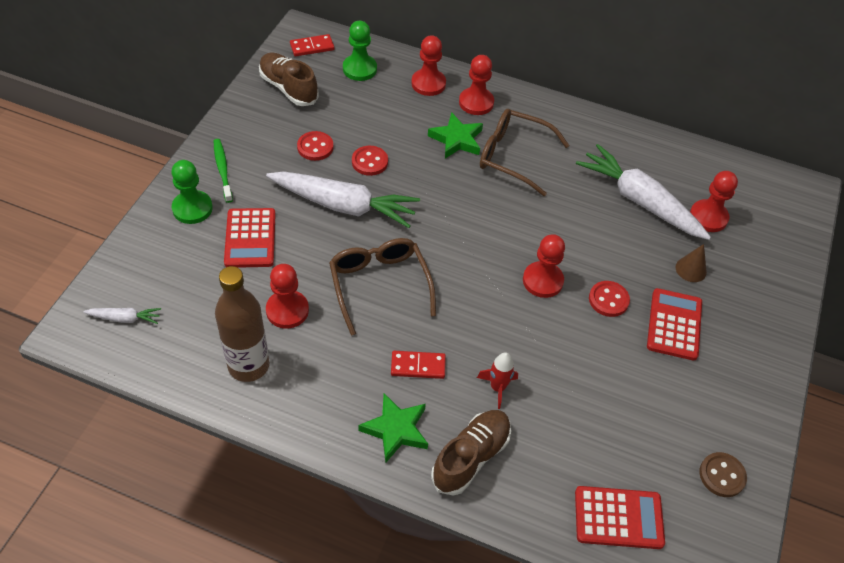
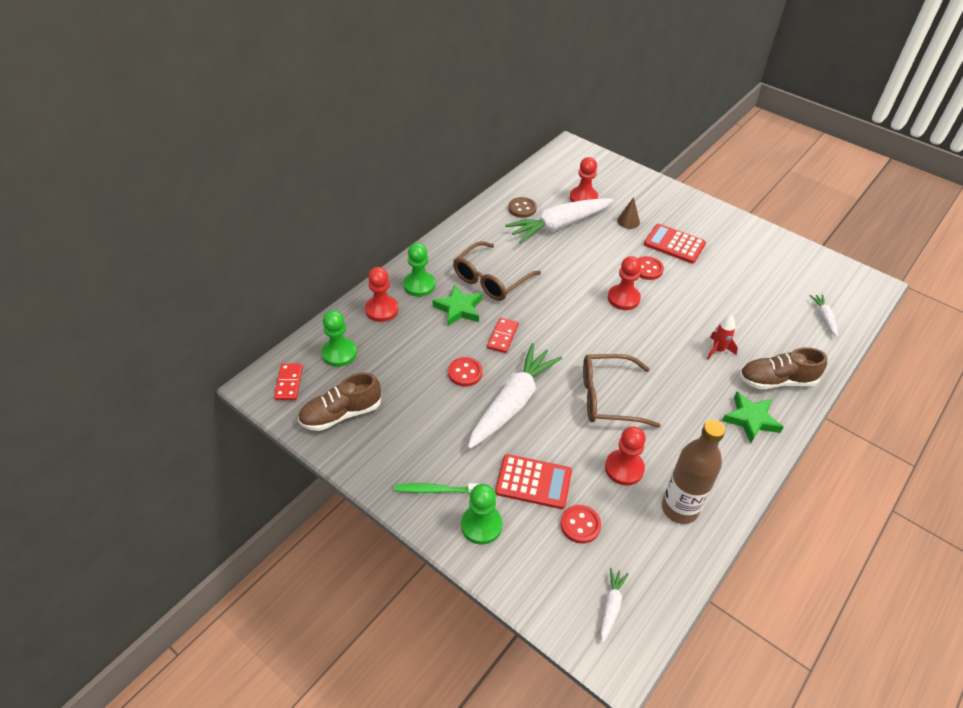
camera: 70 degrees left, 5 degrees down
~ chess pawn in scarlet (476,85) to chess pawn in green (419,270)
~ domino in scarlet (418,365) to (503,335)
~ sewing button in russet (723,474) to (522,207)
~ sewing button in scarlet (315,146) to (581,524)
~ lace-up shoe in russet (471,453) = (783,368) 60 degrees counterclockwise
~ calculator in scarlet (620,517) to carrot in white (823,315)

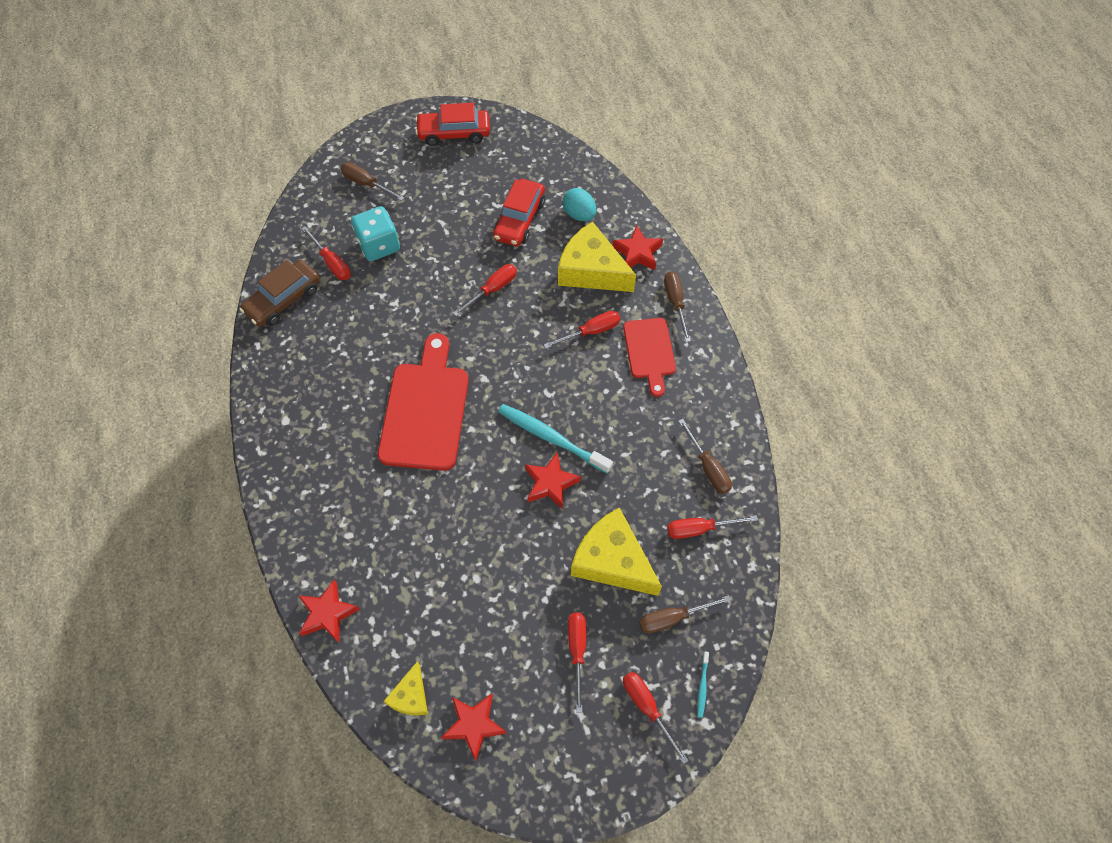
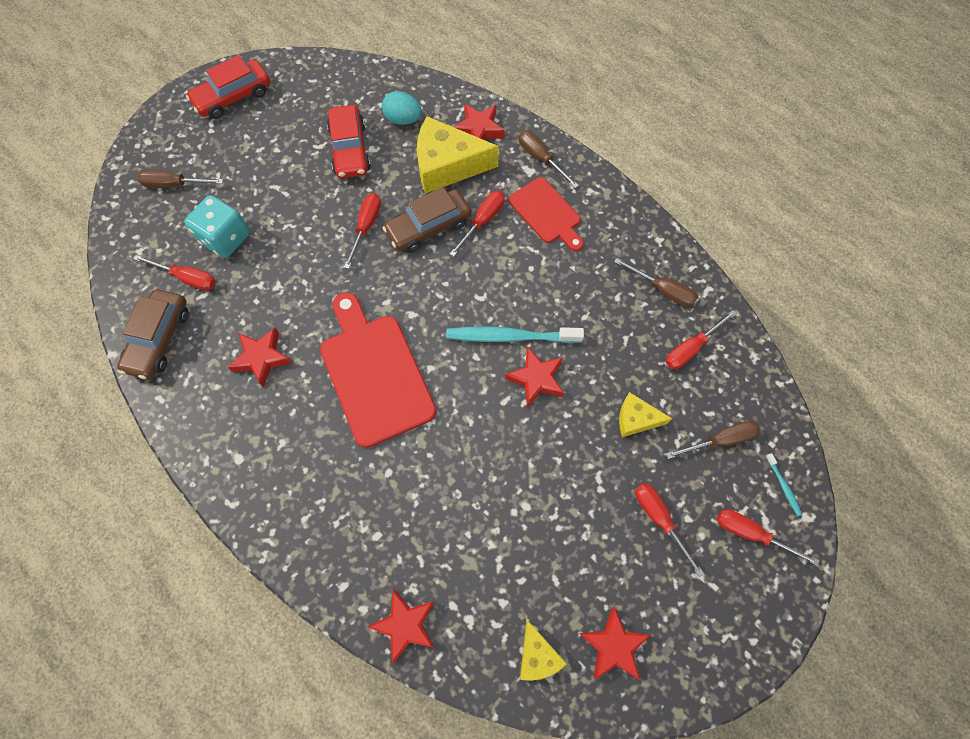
camera: 30 degrees left, 5 degrees up
+ five-pointed star in scarlet (260,358)
+ car in russet (427,220)
~ cheese wedge in yellow (616,551) = (645,414) x0.53
~ hand screwdriver in russet (685,614) = (713,440) 150 degrees counterclockwise

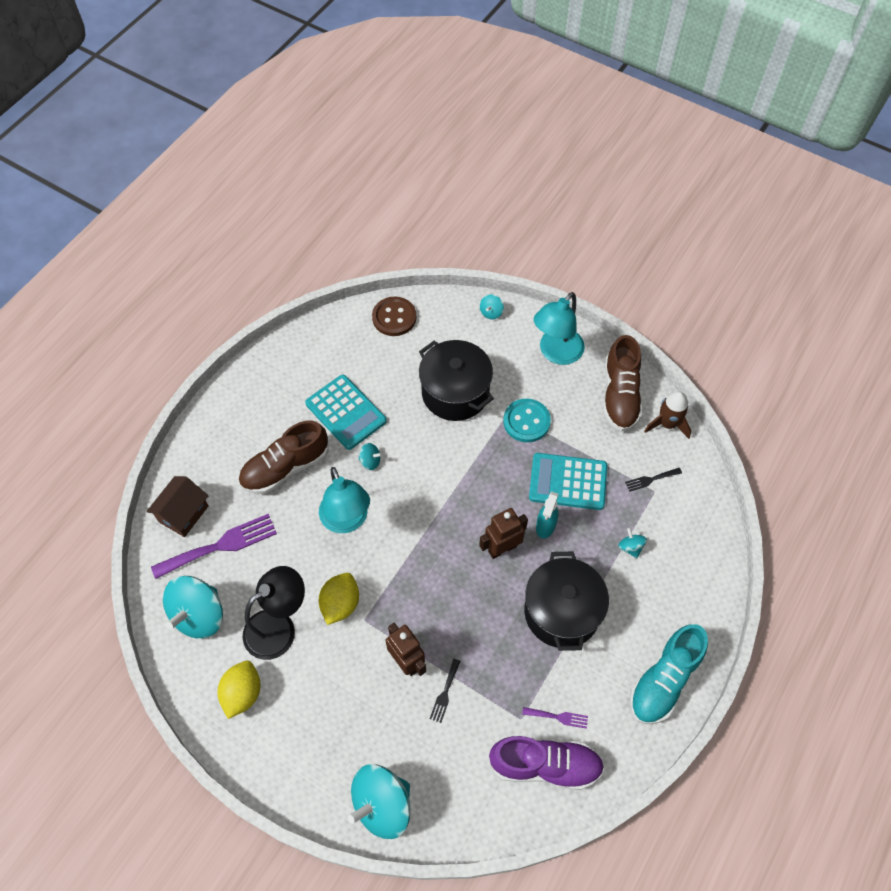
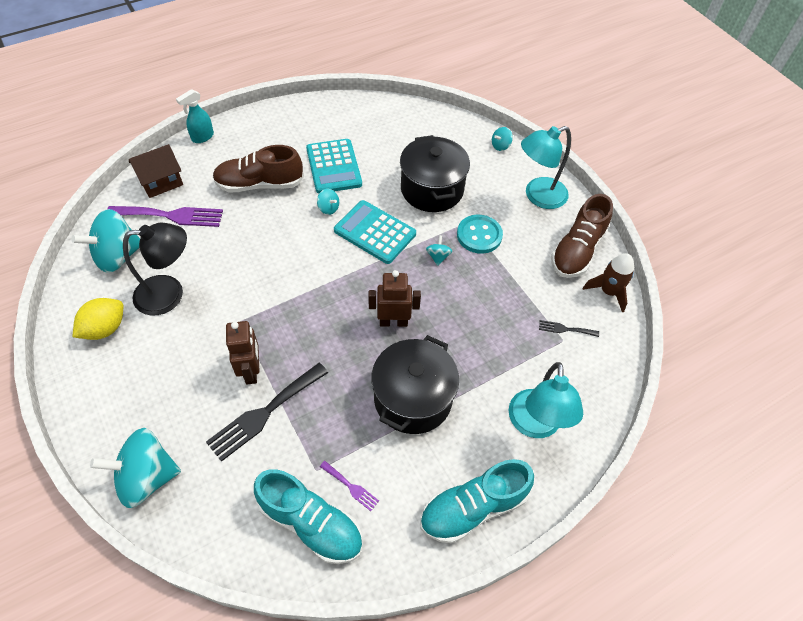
camera: 25 degrees right, 5 degrees down
~ spray bottle in teal (547,515) to (195,116)
~ fork in jet-black (445,691) = (267,412) x2.09
~ lace-up shoe in purple (546,763) to lace-up shoe in teal (308,516)
~ calculator in teal (568,481) to (375,232)
~ whirligig in teal (632,543) to (439,250)
~ lamp in teal (344,500) to (546,400)
- toy lemon in yellow (339,599)
- sewing button in russet (394,316)

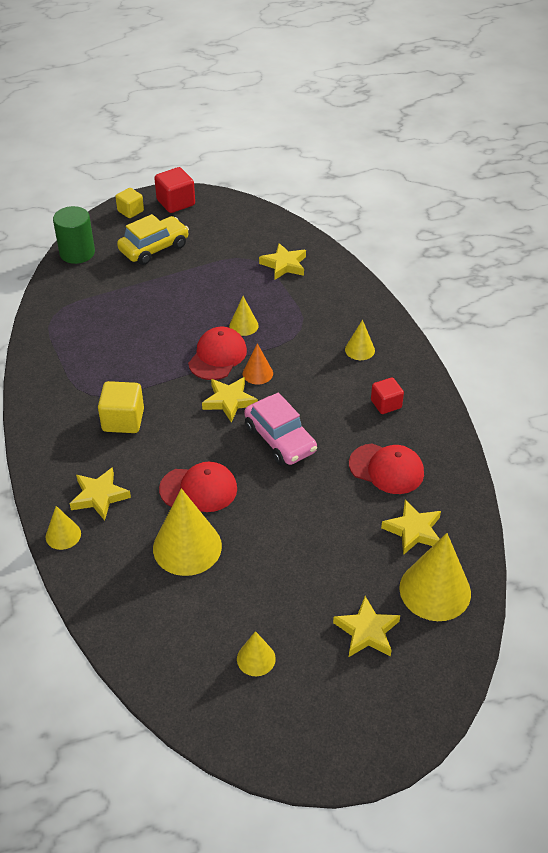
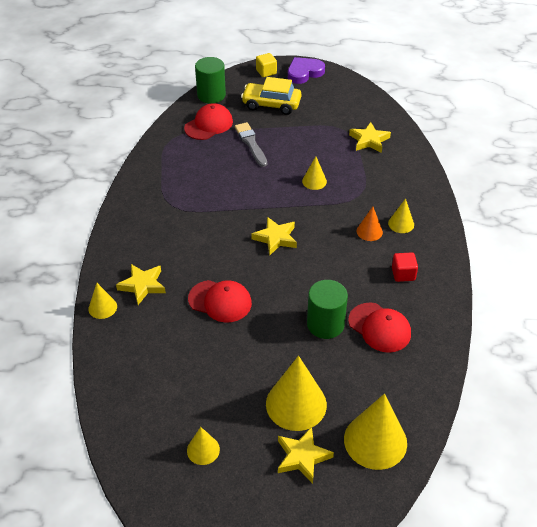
camera: 20 degrees right, 0 degrees up
~ peaked cap in scarlet (217,353) to (208,121)
+ paint brush in ash-grey (251,144)
~ car in yellow (153,239) = (271,96) 150 degrees counterclockwise
~ solid cone in yellow (187,532) to (296,393)
~ solid cube in scarlet (174,190) to love heart in purple (306,70)
+ solid cylinder in green (327,309)
~ solid cone in orange (258,363) to (370,224)
- solid cube in yellow (121,407)
- car in rose-pink (280,429)
- five-pointed star in yellow (411,527)

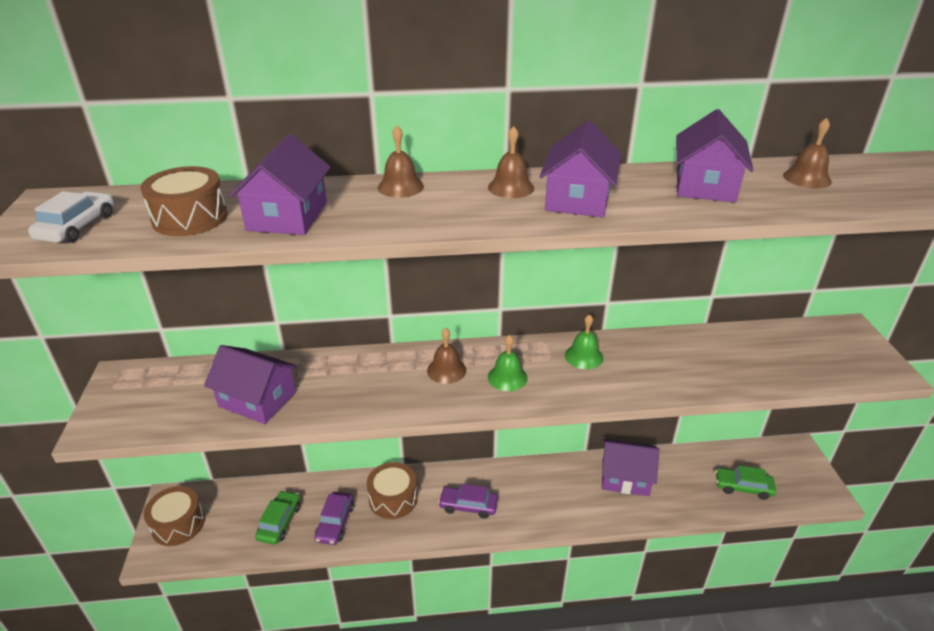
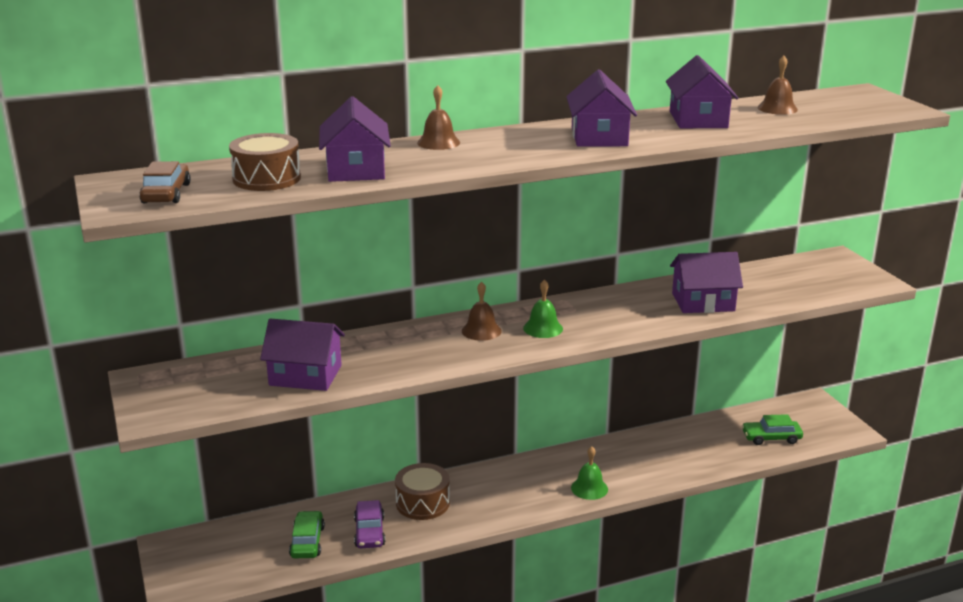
camera: 15 degrees left, 10 degrees down
~ car in white (71,217) to car in russet (165,182)
~ bell in green (584,341) to (589,473)
~ toy house in purple (630,467) to (706,282)
- toy drum in russet (174,516)
- car in purple (468,501)
- bell in russet (511,162)

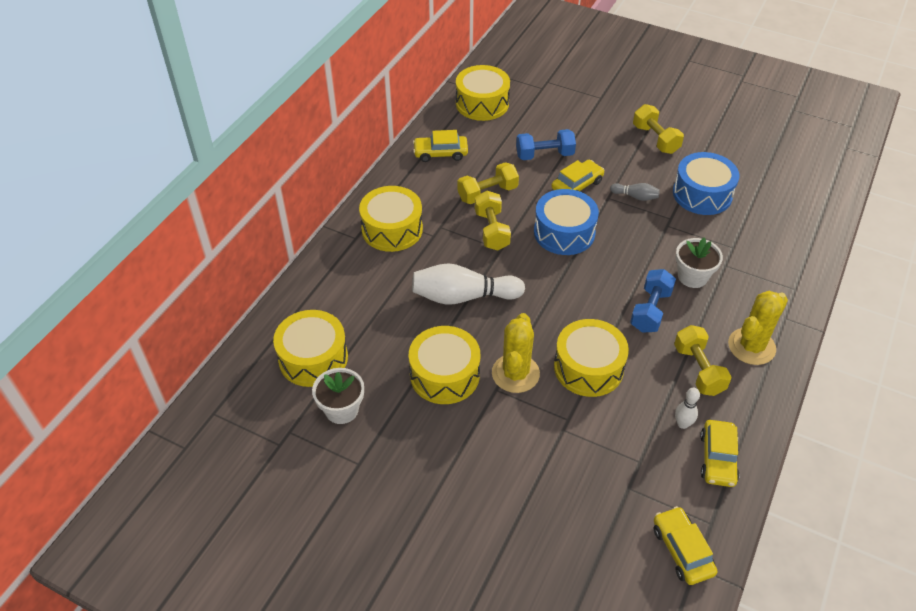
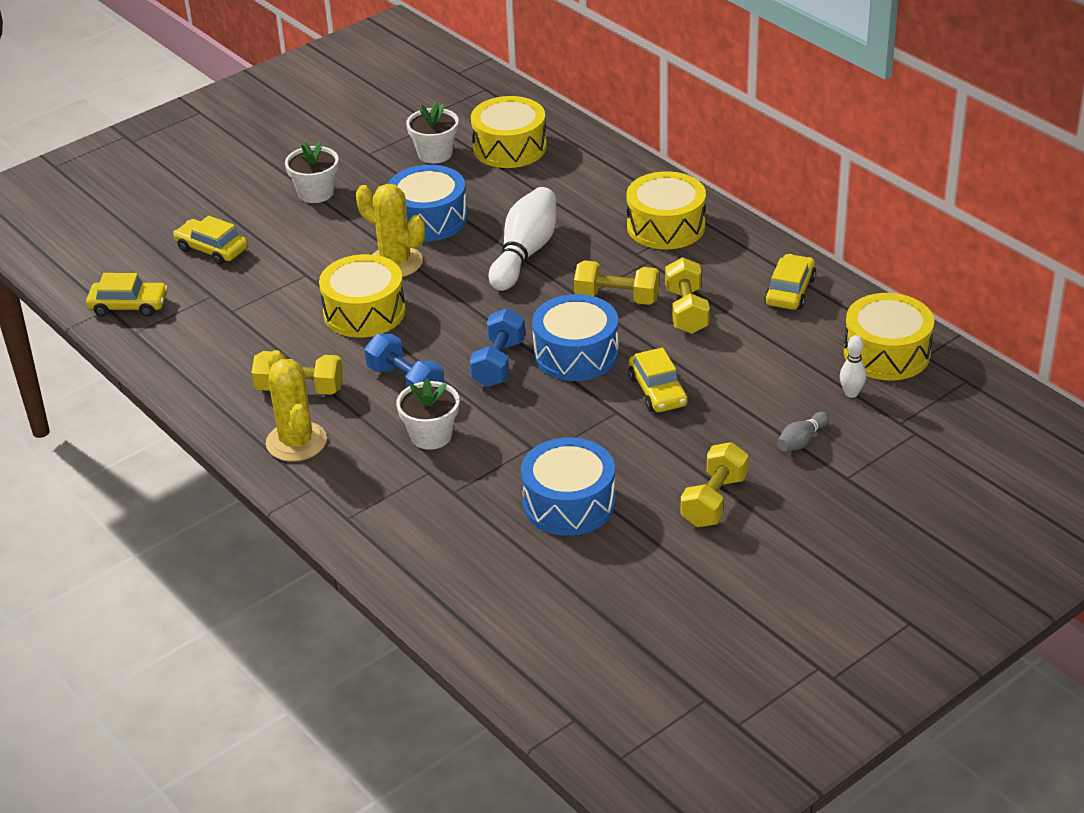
camera: 115 degrees right, 10 degrees down
~ car in yellow (720,453) to (210,240)
+ potted plant in white (312,172)
~ toy drum in yellow (444,365) to toy drum in royal blue (428,203)
~ hand weight in royal blue (546,144) to (497,347)
~ hand weight in yellow (658,129) = (715,484) 60 degrees counterclockwise
~ skittle in ash-grey (635,192) to (803,431)
~ skittle in white (687,408) to (853,366)

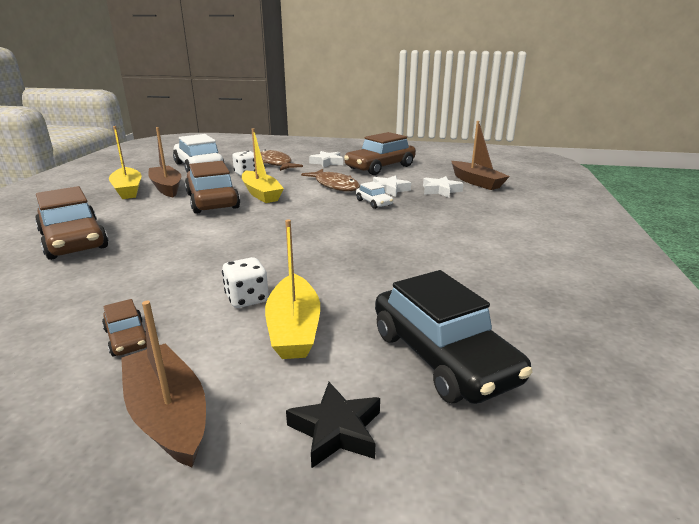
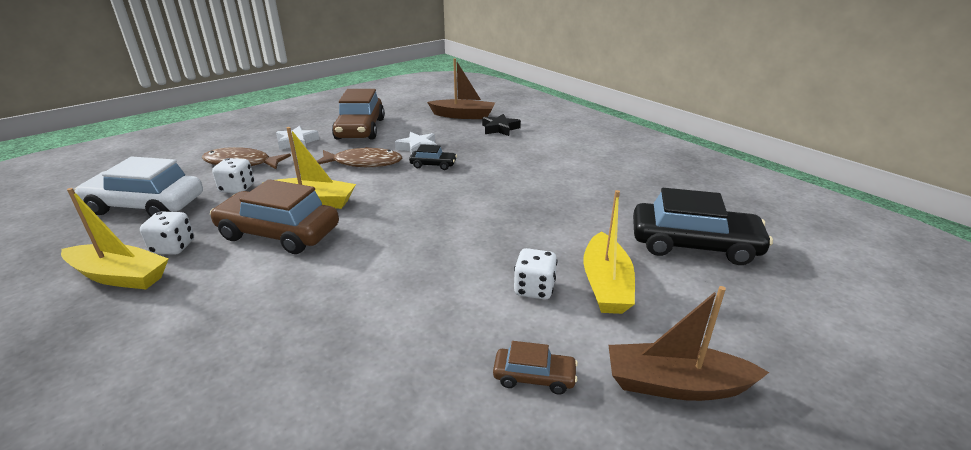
camera: 50 degrees left, 5 degrees up
~ toy boat in russet (164,162) to game die in white (167,233)
~ car in white (374,195) to car in jet-black (433,157)
~ five-pointed star in jet-black (333,425) to (501,125)
~ toy boat in yellow (292,289) = (609,252) 60 degrees clockwise
- car in russet (71,223)
- five-pointed star in white (443,187)

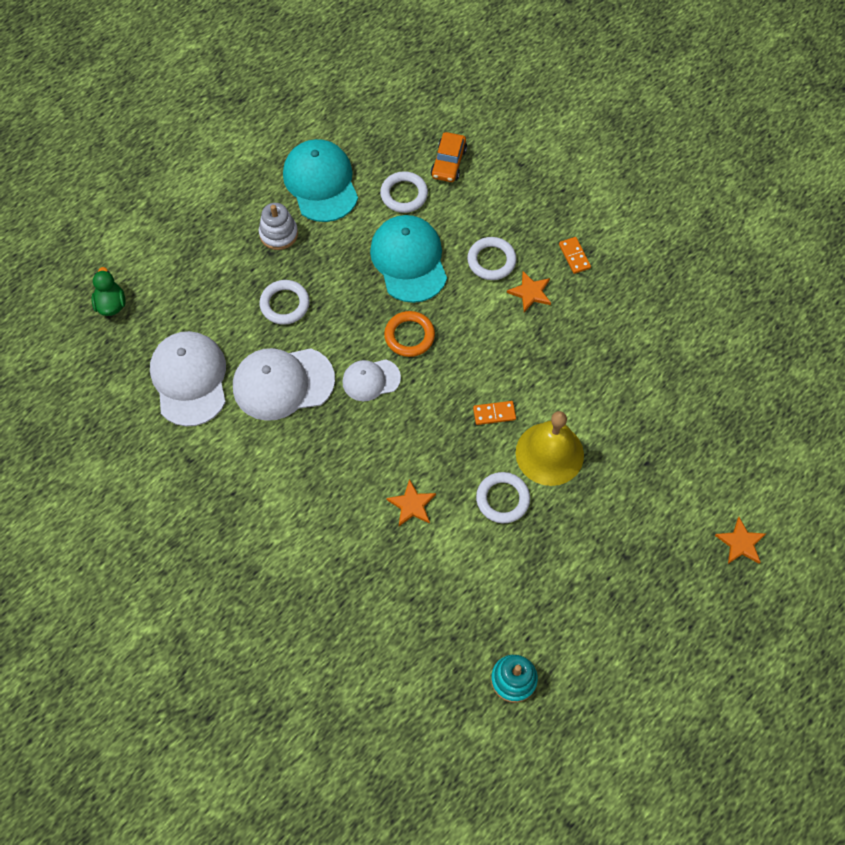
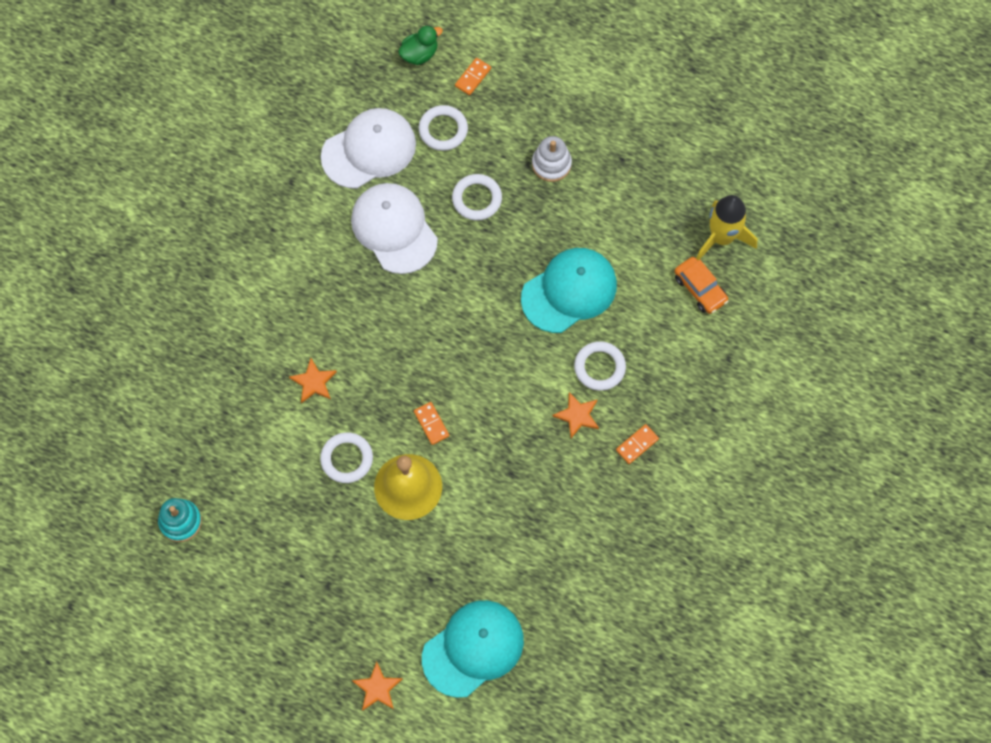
camera: 70 degrees right, 5 degrees up
~ hoop in white (404,192) to (443,128)
~ peaked cap in teal (320,180) to (473,649)
+ domino in orange (473,76)
~ car in orange (449,157) = (701,285) 120 degrees counterclockwise
+ toy rocket in yellow (726,227)
- peaked cap in white (371,380)
- hoop in orange (409,334)

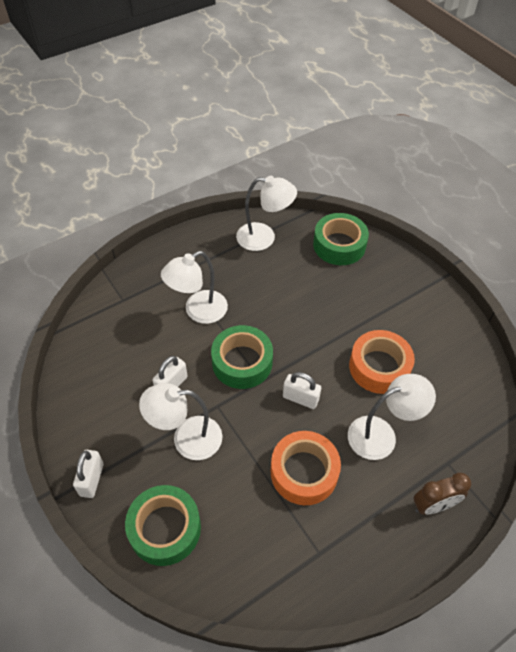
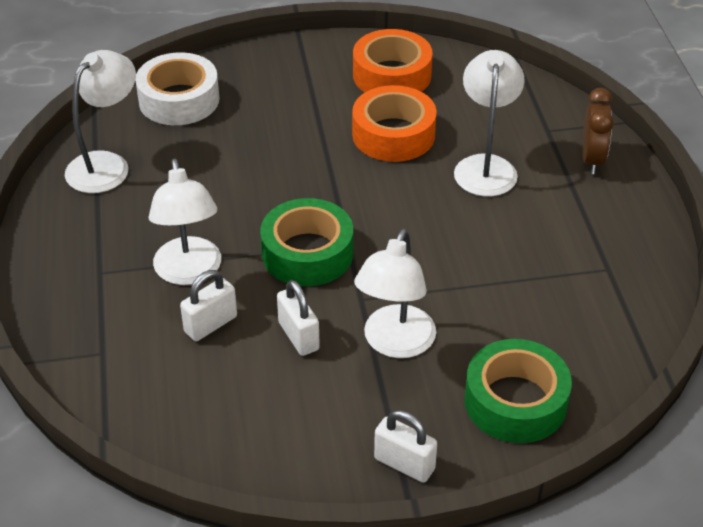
camera: 65 degrees left, 10 degrees down
~ roll of tape in green (341,239) to roll of tape in white (177,88)
~ small lock in white (302,390) to (208,305)
~ roll of tape in orange (306,468) to (393,60)

